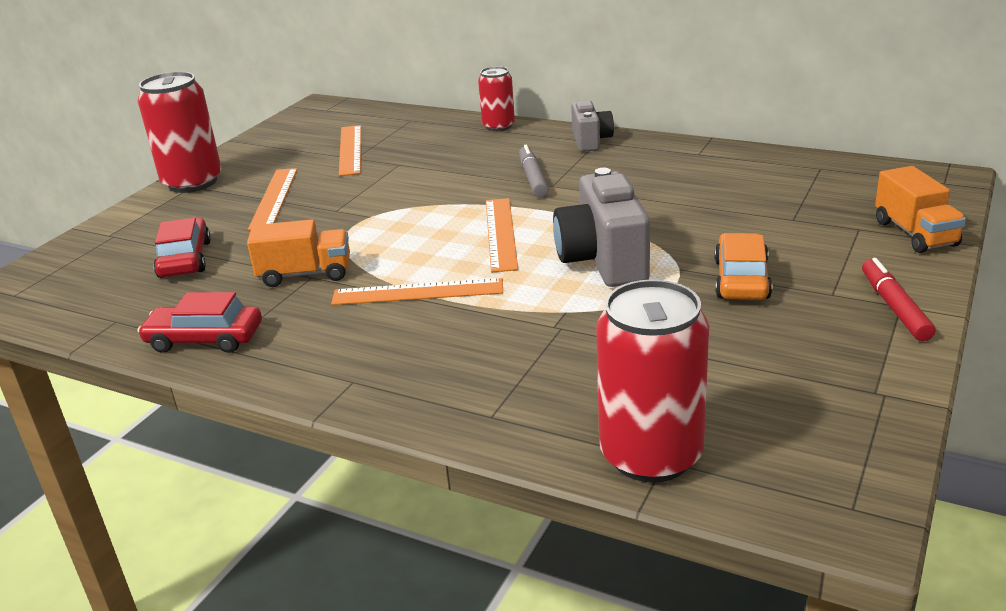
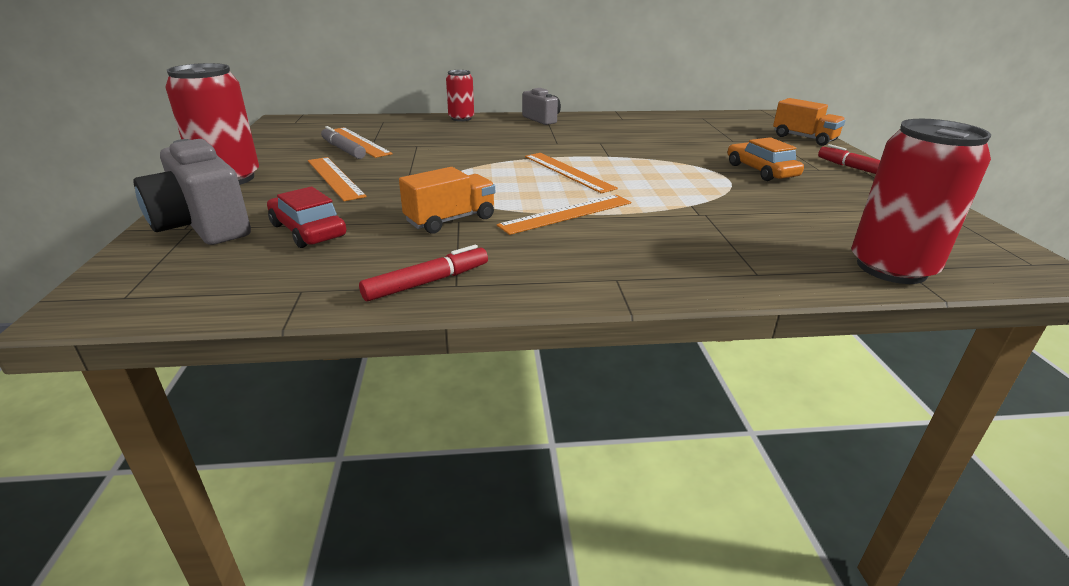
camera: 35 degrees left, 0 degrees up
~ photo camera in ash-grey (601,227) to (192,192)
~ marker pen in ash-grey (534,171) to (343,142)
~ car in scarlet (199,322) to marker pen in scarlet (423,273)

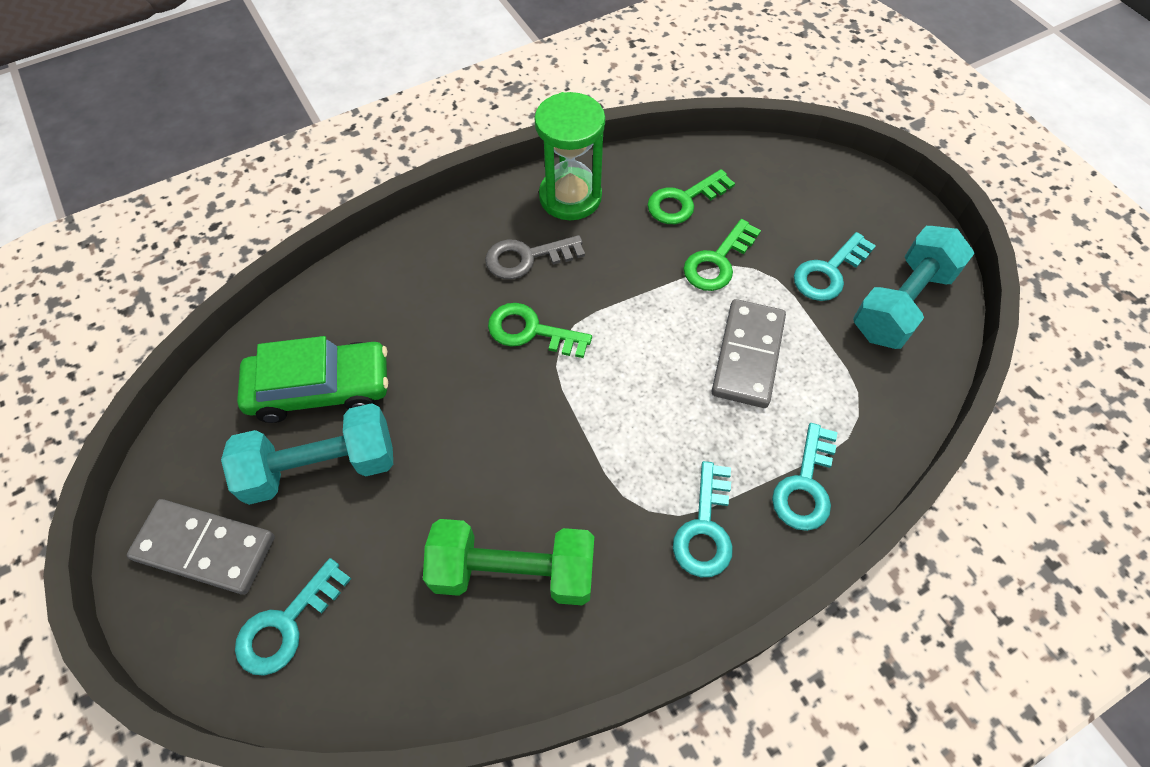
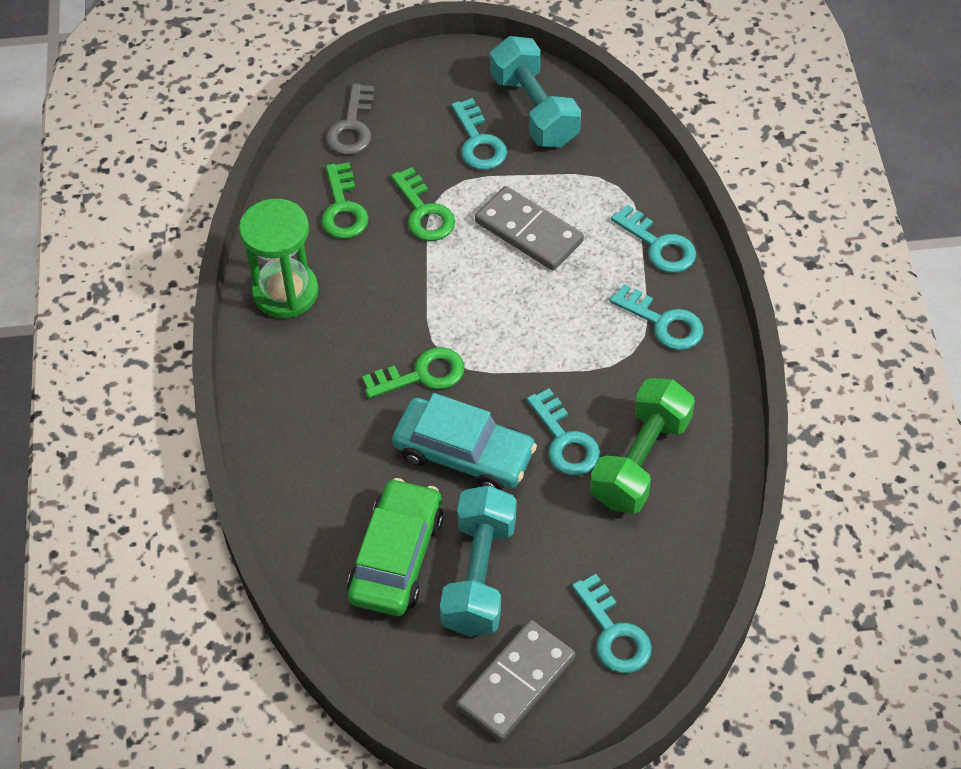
camera: 65 degrees left, 5 degrees down
~ door key in ash-grey (535,257) to (350,119)
~ door key in green (540,330) = (413,373) 150 degrees counterclockwise
+ car in teal (464,442)
+ door key in teal (563,432)

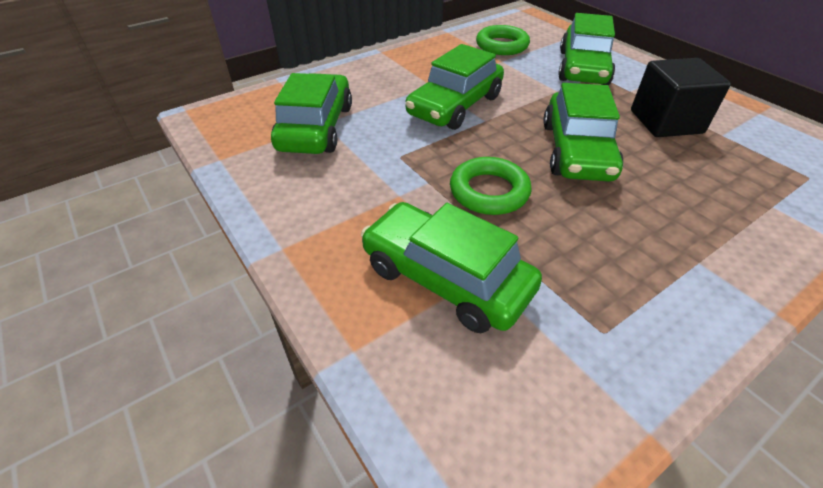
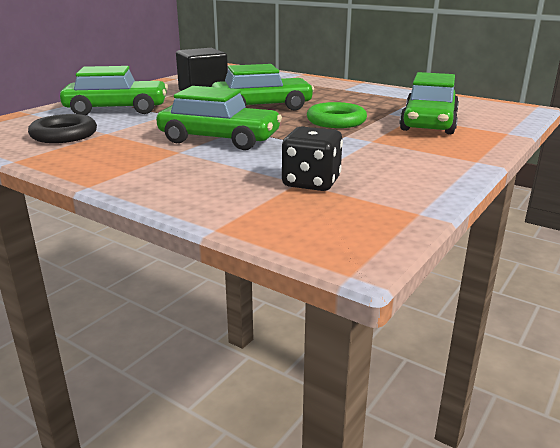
camera: 110 degrees left, 20 degrees down
~ hoop in green (503,40) to hoop in jet-black (62,128)
~ car in green (311,113) to game die in jet-black (312,159)

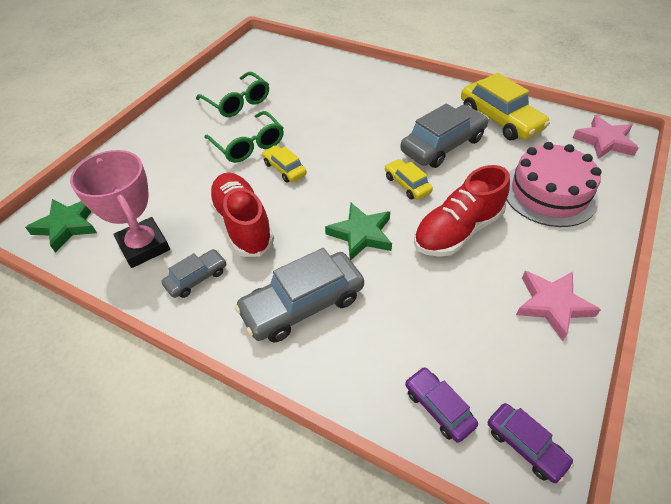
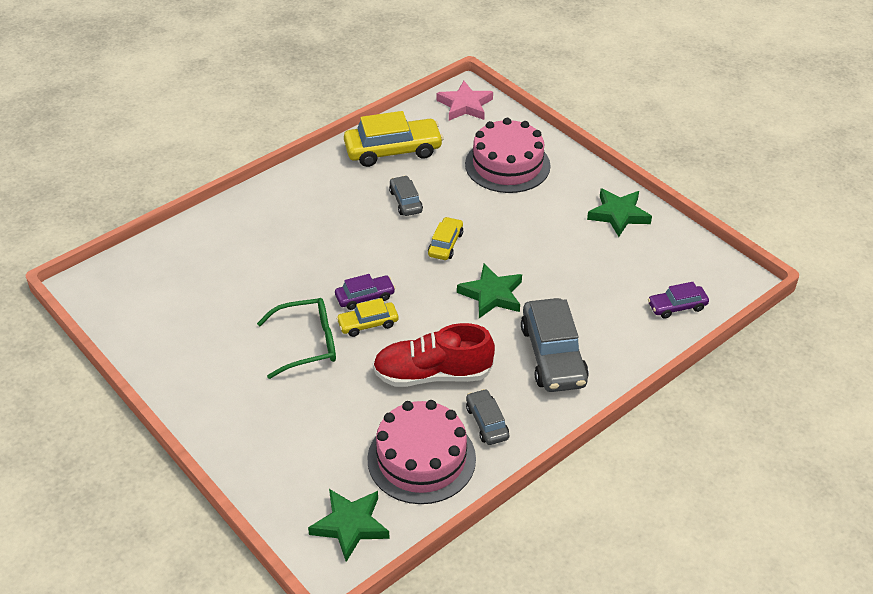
camera: 70 degrees left, 5 degrees down
~ car in purple (531,443) to (365,292)
~ trophy in rose-pink (120,209) to gateau in rose-pink (421,452)
~ car in ash-grey (444,135) = (406,195) x0.54
~ car in yellow (409,179) = (445,238) 120 degrees clockwise
~ five-pointed star in rose-pink (558,306) to five-pointed star in green (619,213)
- spectacles in green (232,94)
- lace-up shoe in scarlet (462,211)

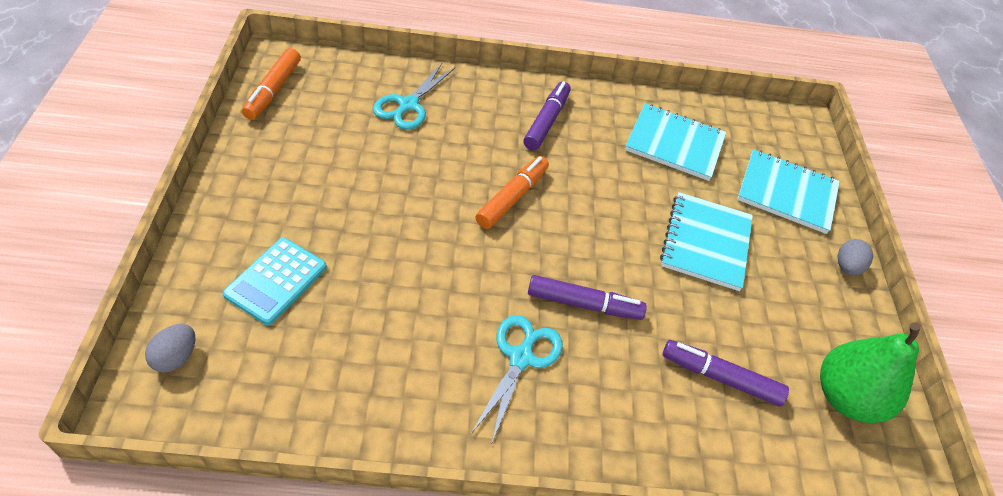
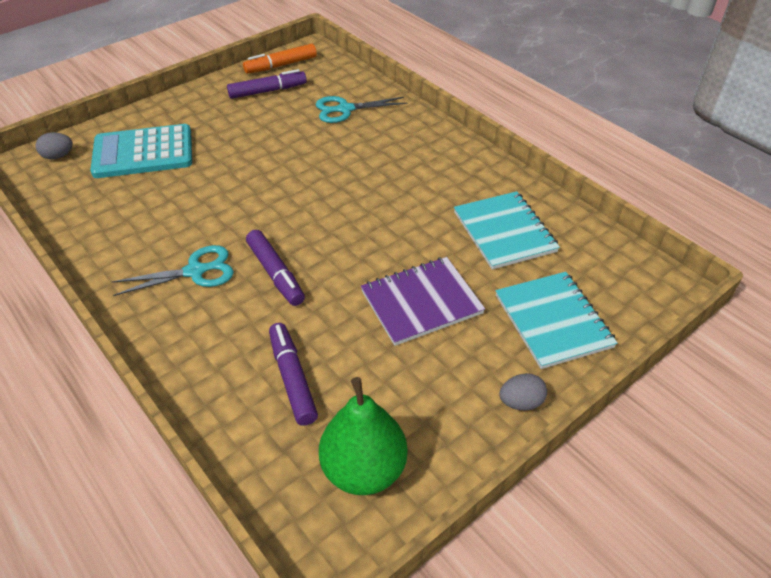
camera: 55 degrees right, 5 degrees down
~ calculator in teal (275,281) = (141,151) x1.50
~ marker pen in purple (547,115) to (267,84)
~ exercise book in teal (706,241) to exercise book in purple (423,301)
- marker pen in orange (512,192)

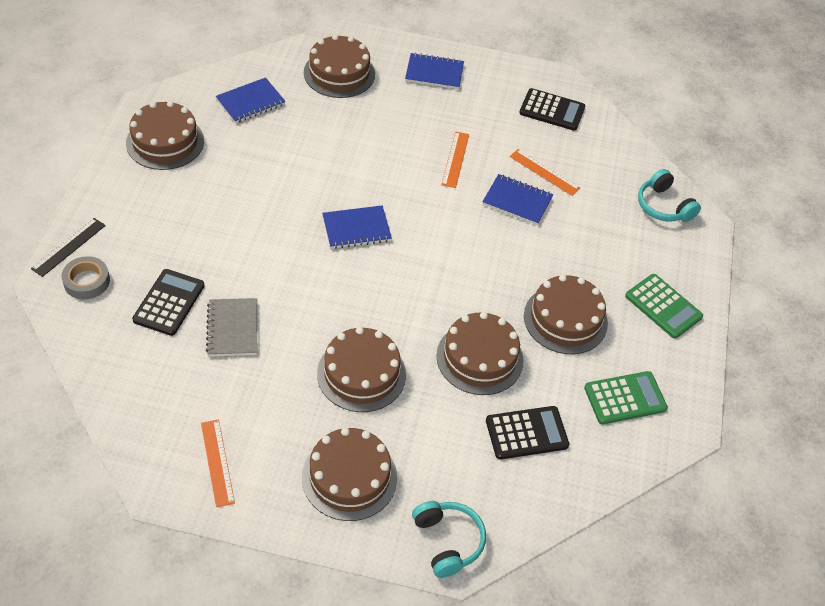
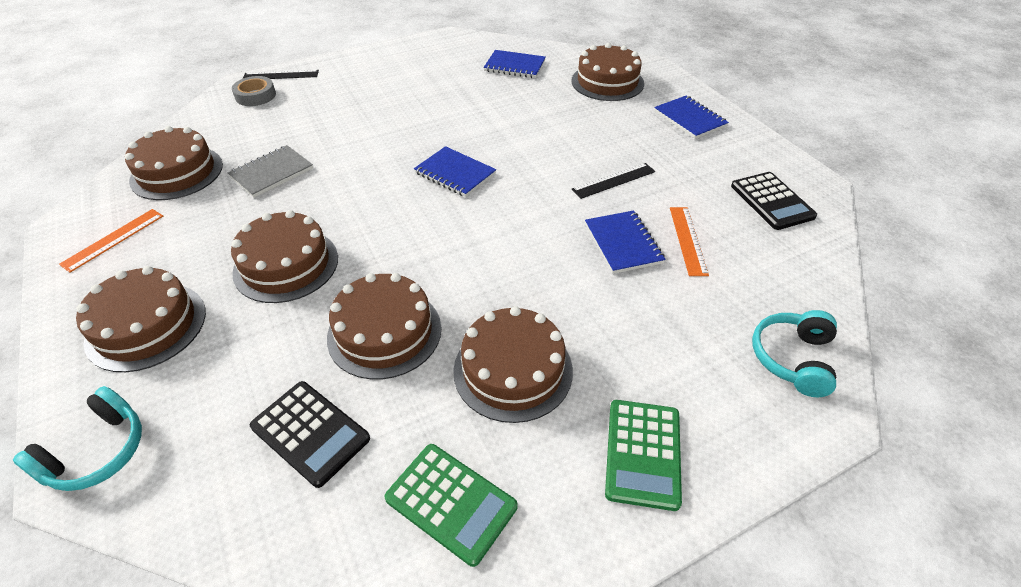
camera: 55 degrees right, 5 degrees down
~ gateau in russet (165,135) to (174,163)
~ ruler in orange (455,159) to ruler in jet-black (613,181)
- calculator in jet-black (168,302)

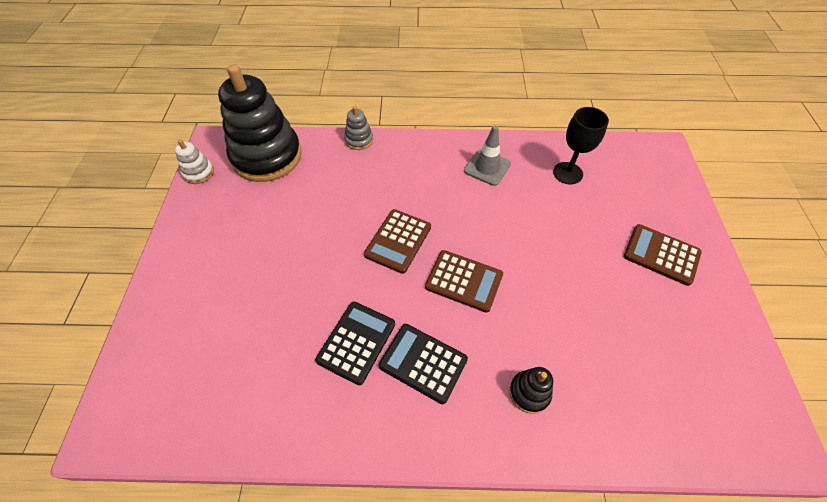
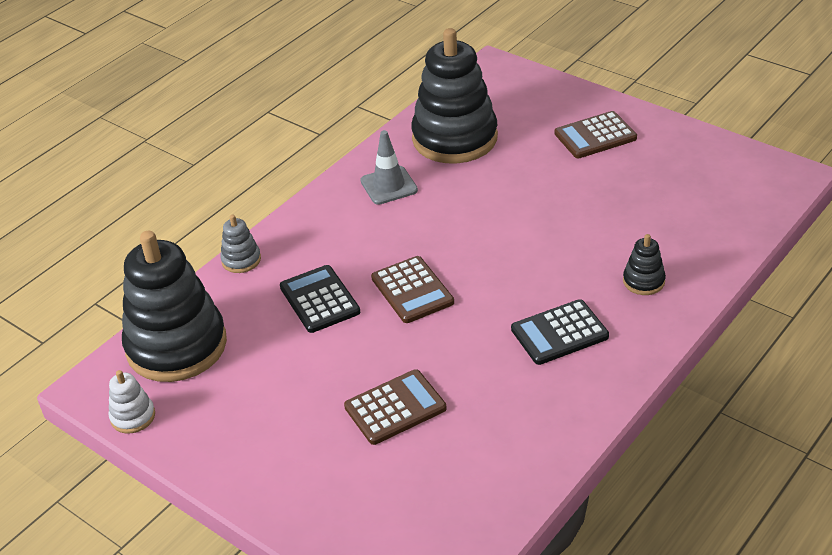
camera: 50 degrees left, 15 degrees down
~ calculator in jet-black (355,343) to (320,299)
~ calculator in russet (464,281) to (395,407)
~ chalice in jet-black (581,145) to stacking rings in jet-black (454,95)

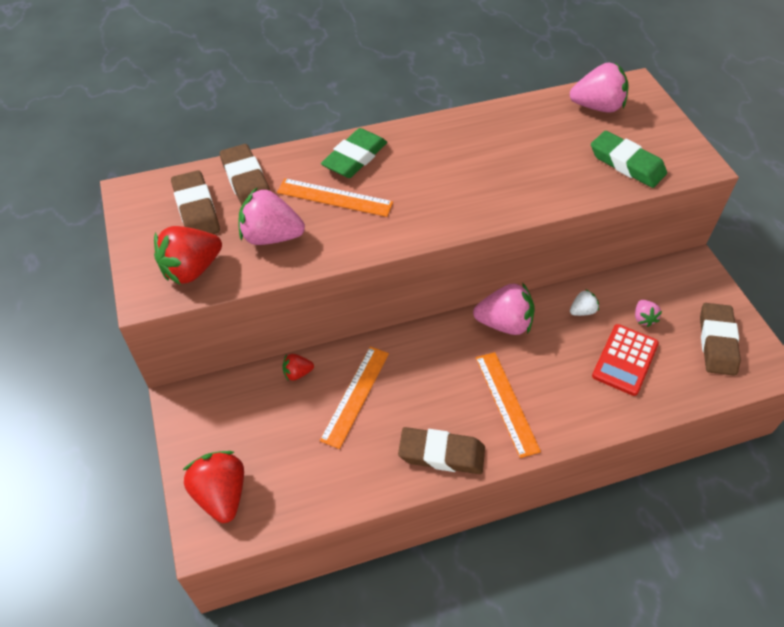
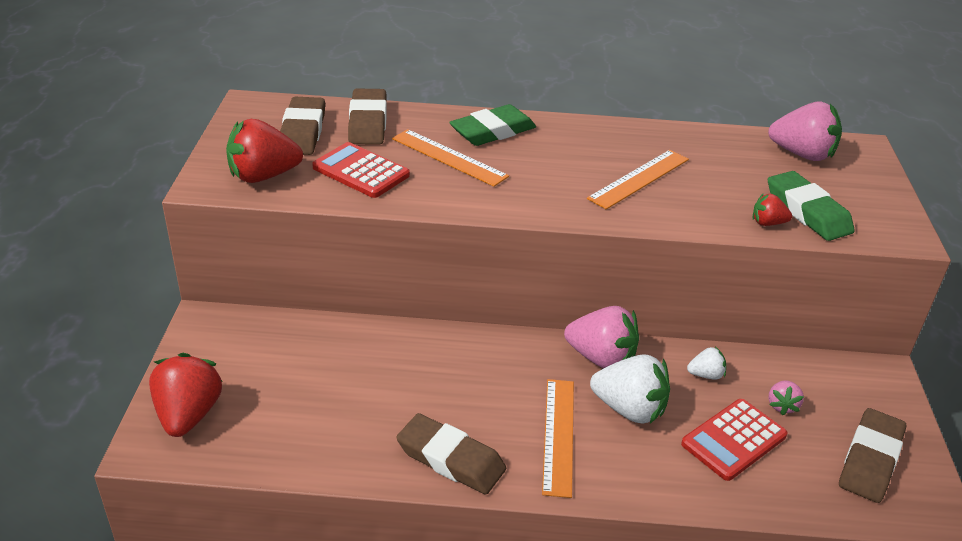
camera: 20 degrees right, 15 degrees down
~ berry in rose-pink (271,216) to calculator in scarlet (361,170)
~ ruler in orange (354,398) to (638,179)
+ berry in white (630,389)
~ berry in scarlet (298,367) to (772,210)

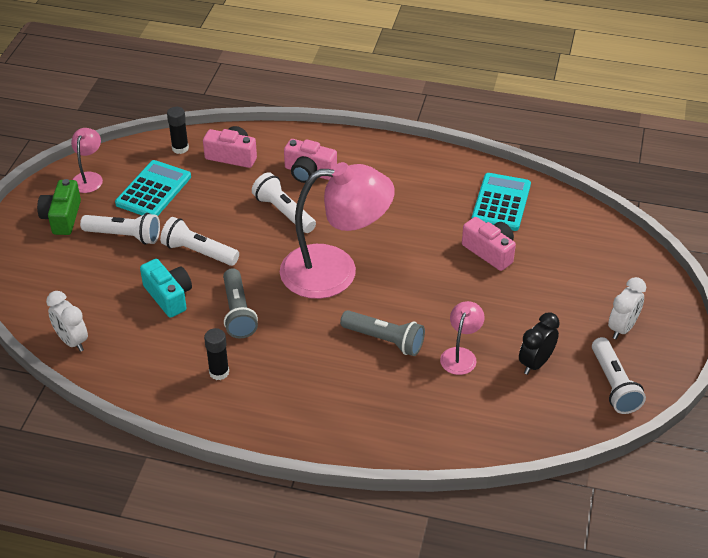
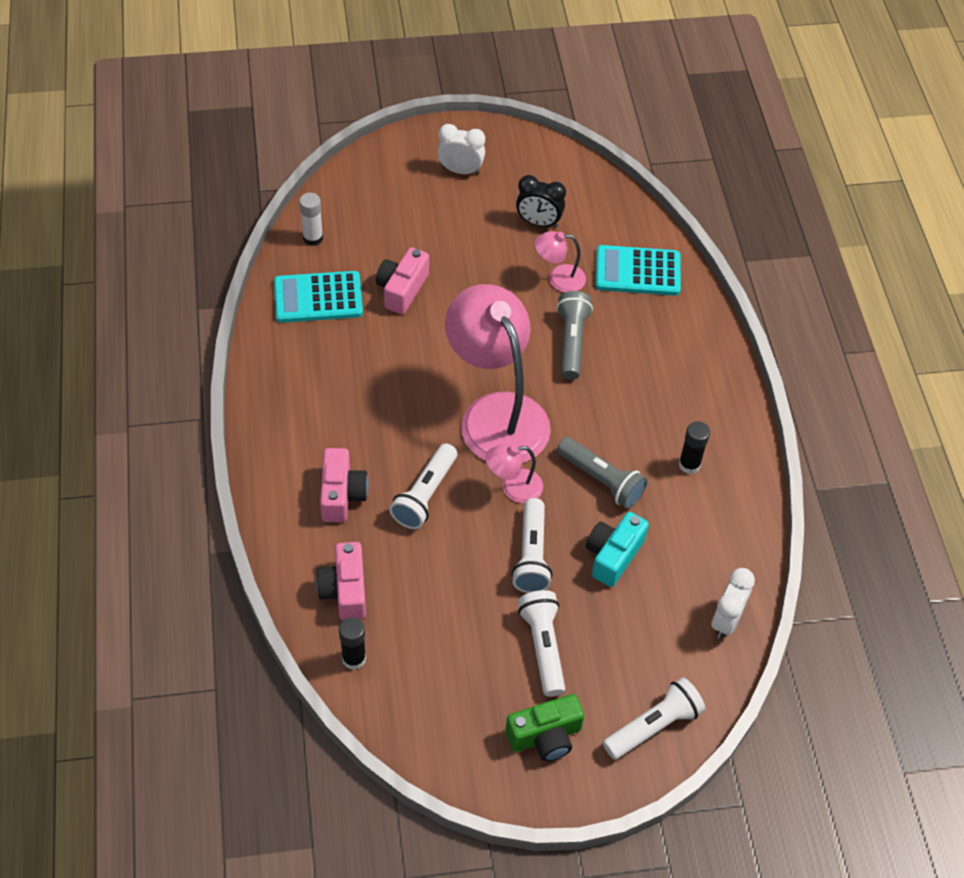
camera: 115 degrees left, 10 degrees up
+ glue stick in white (311,219)
~ lamp in rose-pink (87,160) to (514,473)
~ pocket torch in ash-grey (240,303) = (602,473) 75 degrees clockwise
~ calculator in teal (153,188) to (638,270)
~ pocket torch in white (619,375) to (654,718)

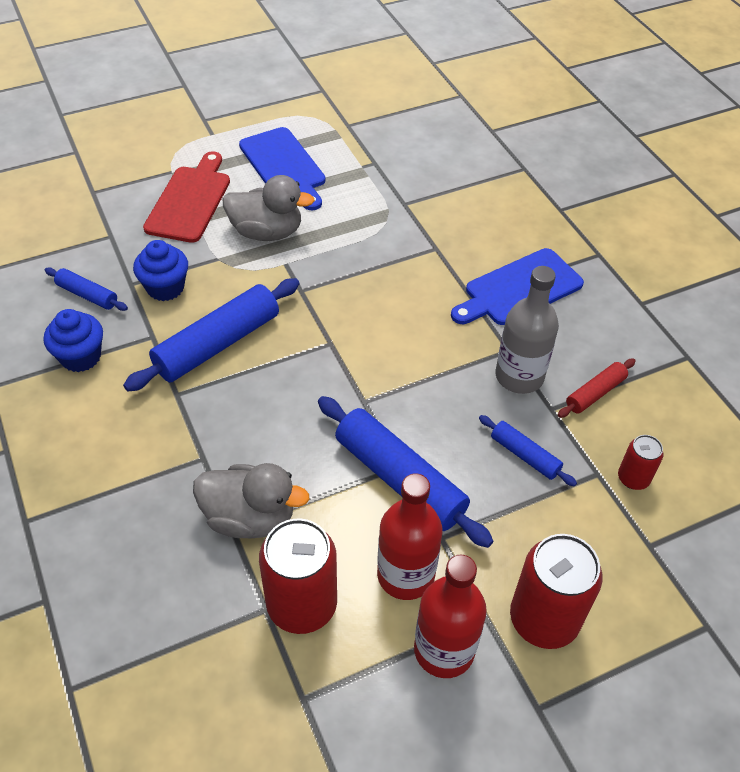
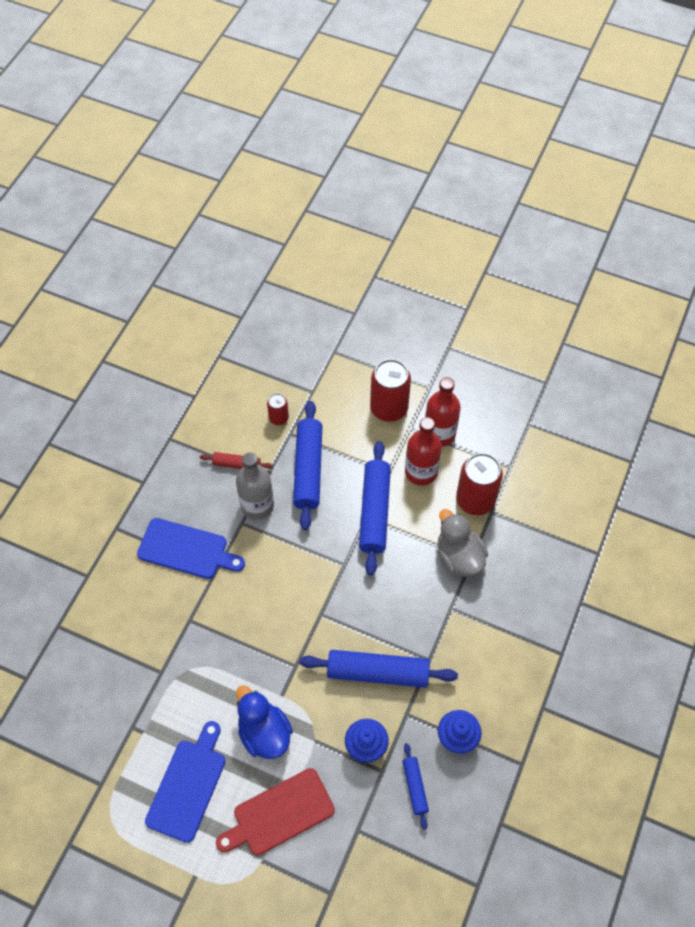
camera: 130 degrees left, 10 degrees up
~ duck in ash-grey (269,208) to duck in royal blue (264,722)
~ dough roller in royal blue (528,450) = (307,465) x1.94

